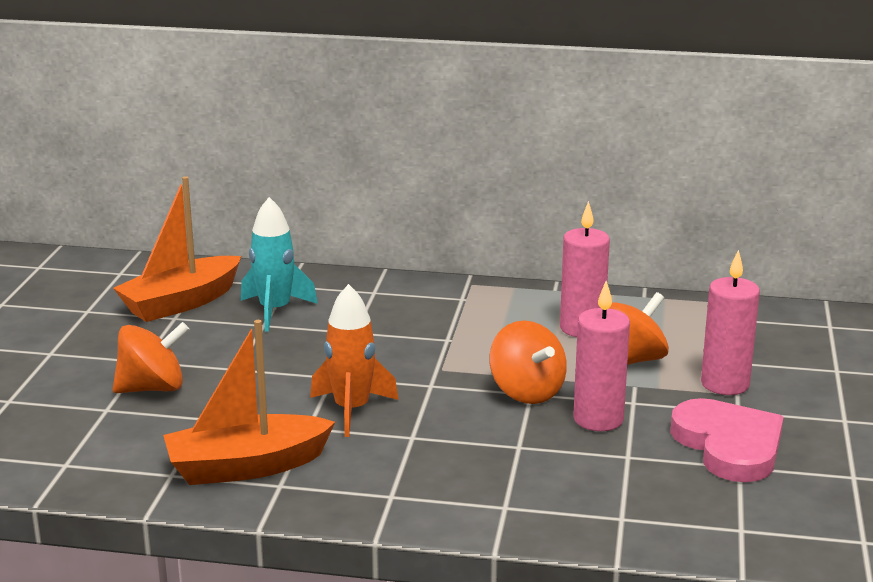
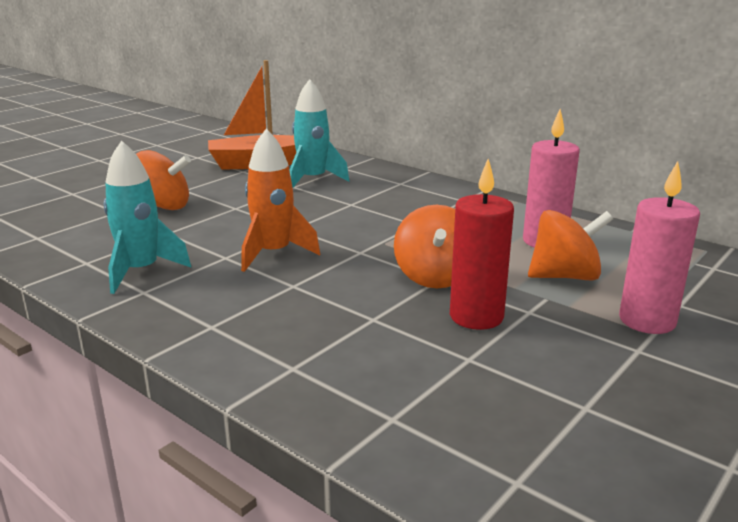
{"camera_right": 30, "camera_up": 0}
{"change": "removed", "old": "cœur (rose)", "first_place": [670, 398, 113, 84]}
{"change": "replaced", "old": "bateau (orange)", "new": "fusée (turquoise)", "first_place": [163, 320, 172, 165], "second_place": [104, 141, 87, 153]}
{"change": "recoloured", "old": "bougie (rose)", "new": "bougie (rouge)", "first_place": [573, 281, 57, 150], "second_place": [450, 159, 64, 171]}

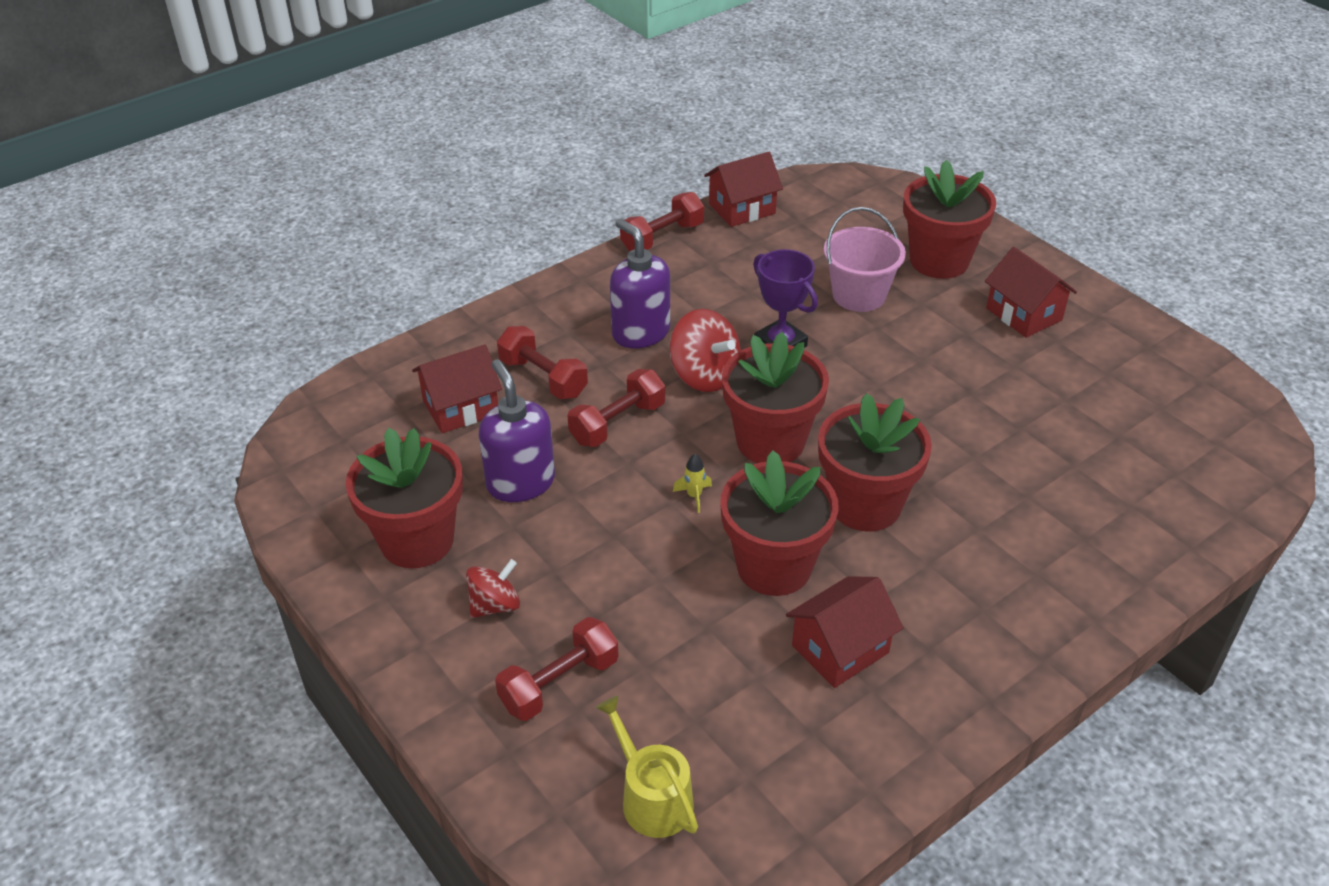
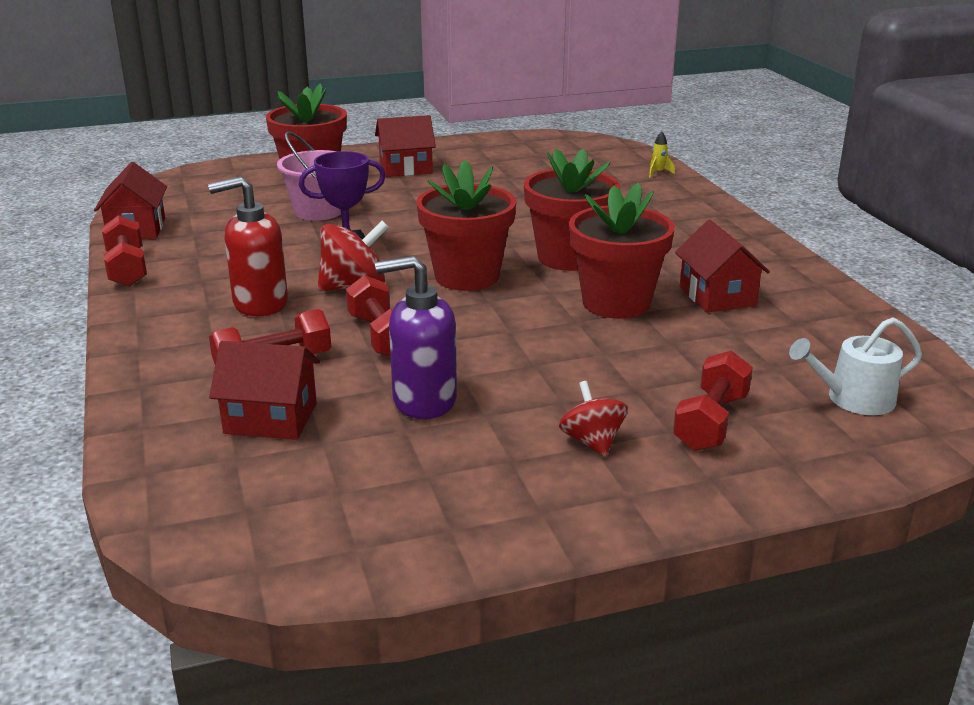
{"camera_right": -70, "camera_up": -15}
{"change": "removed", "old": "pot de fleurs (rouge)", "first_place": [346, 428, 117, 140]}
{"change": "moved", "old": "fusée (jaune)", "first_place": [673, 454, 39, 59], "second_place": [649, 131, 26, 46]}
{"change": "recoloured", "old": "arrosoir (jaune)", "new": "arrosoir (blanc)", "first_place": [596, 696, 102, 142], "second_place": [789, 318, 133, 97]}
{"change": "recoloured", "old": "distributeur de savon (violet)", "new": "distributeur de savon (rouge)", "first_place": [610, 219, 60, 129], "second_place": [208, 176, 80, 140]}
{"change": "turned", "old": "maison (rouge)", "first_place": [412, 344, 90, 89], "second_place": [209, 341, 111, 99], "degrees": -75}
{"change": "turned", "old": "haltère (rouge)", "first_place": [495, 617, 124, 104], "second_place": [673, 351, 80, 100], "degrees": 45}

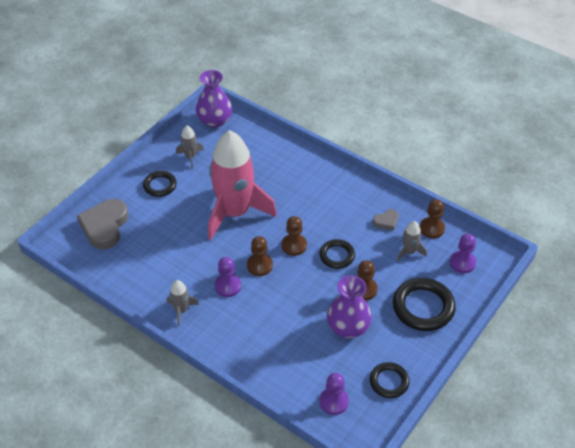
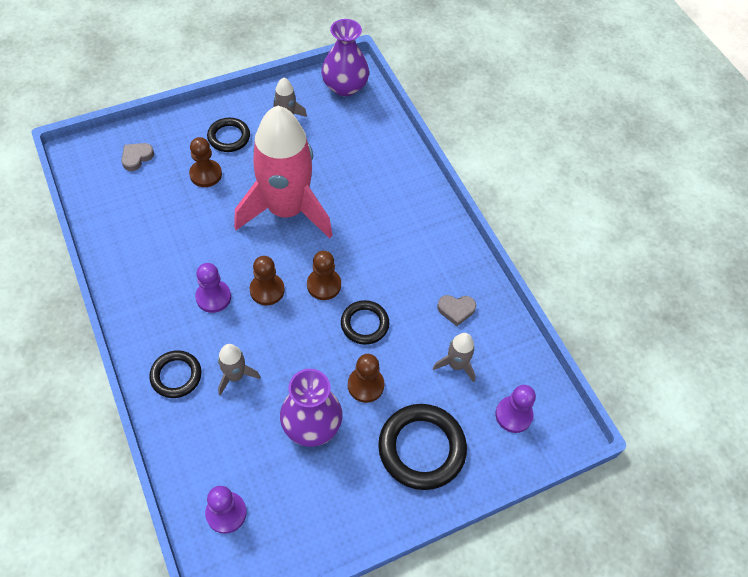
{"camera_right": 25, "camera_up": 10}
{"change": "moved", "old": "fusée (gris)", "first_place": [167, 280, 32, 46], "second_place": [218, 344, 43, 52]}
{"change": "moved", "old": "anneau (noir)", "first_place": [370, 362, 40, 36], "second_place": [149, 350, 53, 48]}
{"change": "moved", "old": "pion (marron)", "first_place": [420, 199, 25, 39], "second_place": [189, 137, 33, 50]}
{"change": "resized", "old": "cœur (gris)", "first_place": [77, 199, 51, 50], "second_place": [121, 143, 33, 28], "factor": 0.48}

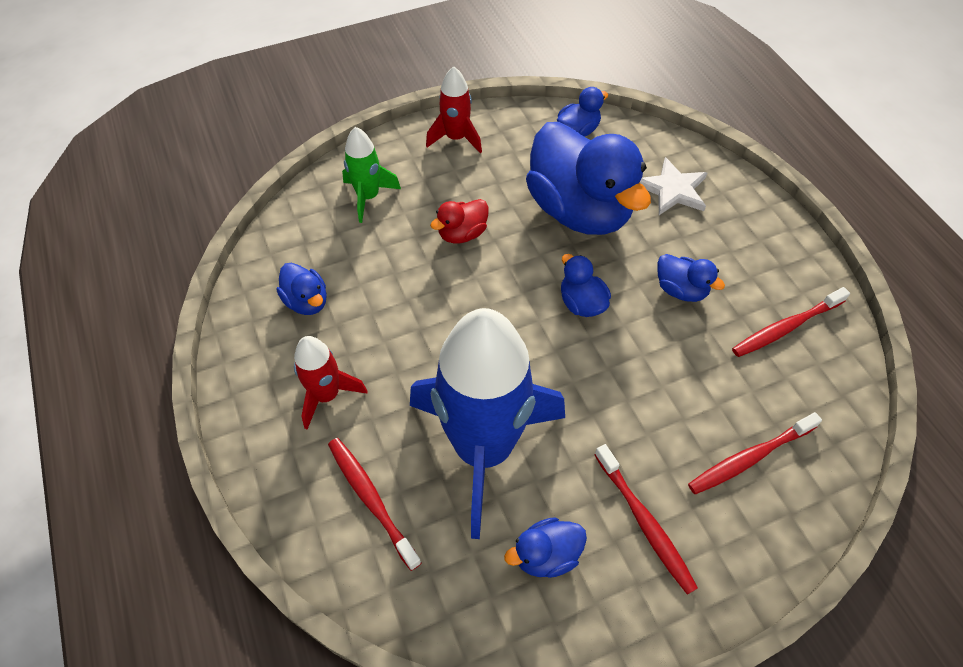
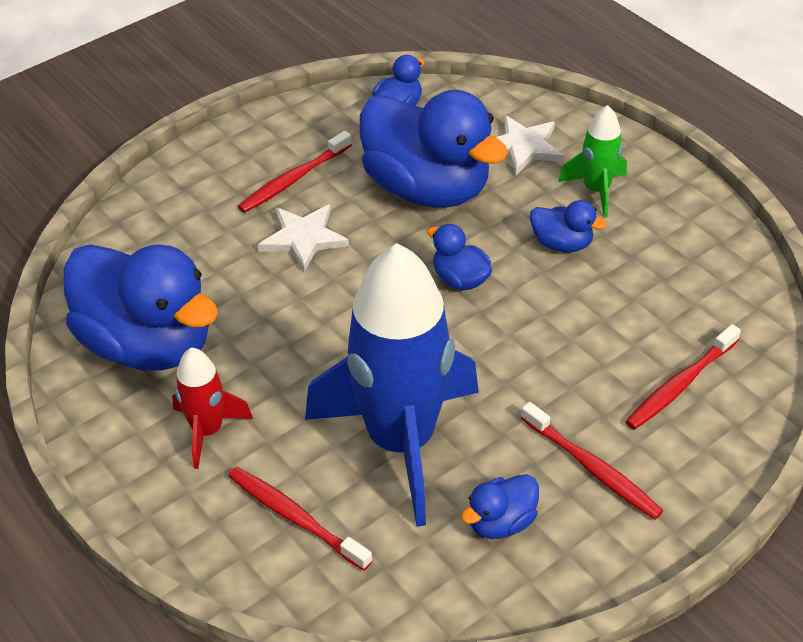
{"camera_right": -15, "camera_up": -10}
{"change": "removed", "old": "fusée (rouge)", "first_place": [426, 66, 56, 87]}
{"change": "moved", "old": "fusée (vert)", "first_place": [342, 127, 59, 96], "second_place": [558, 105, 69, 113]}
{"change": "moved", "old": "brosse à dents (rouge)", "first_place": [732, 287, 118, 70], "second_place": [238, 131, 114, 82]}
{"change": "replaced", "old": "canard (rouge)", "new": "étoile (blanc)", "first_place": [430, 199, 59, 45], "second_place": [258, 205, 91, 67]}
{"change": "resized", "old": "canard (bleu)", "first_place": [277, 263, 50, 52], "second_place": [64, 244, 154, 127], "factor": 2.3}

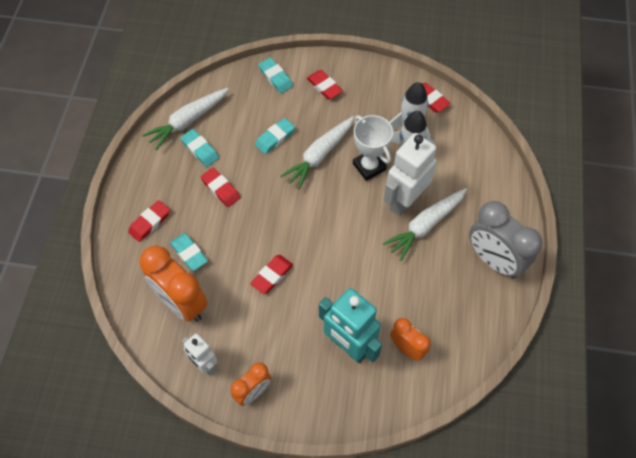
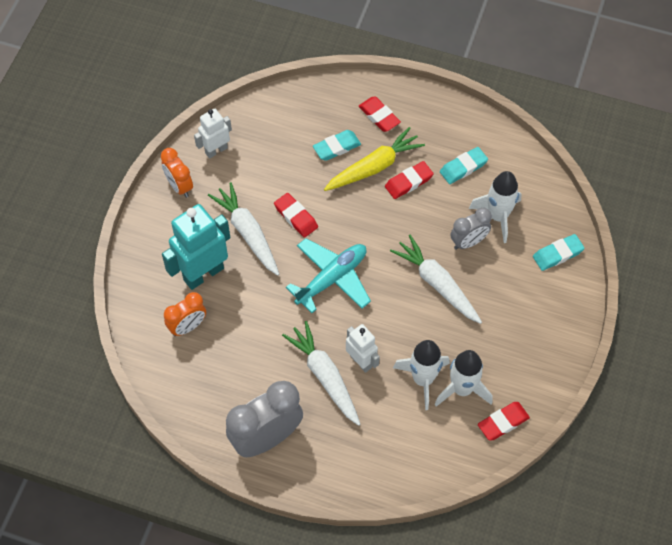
{"camera_right": 100, "camera_up": 0}
{"change": "removed", "old": "réveil (orange)", "first_place": [140, 246, 68, 76]}
{"change": "removed", "old": "gomme (rouge)", "first_place": [307, 70, 36, 30]}
{"change": "removed", "old": "trophée (blanc)", "first_place": [353, 115, 40, 66]}
{"change": "added", "new": "avion (turquoise)", "second_place": [286, 238, 85, 75]}
{"change": "added", "new": "carotte (jaune)", "second_place": [324, 127, 101, 64]}
{"change": "added", "new": "fusée (blanc)", "second_place": [469, 171, 53, 72]}
{"change": "moved", "old": "carotte (blanc)", "first_place": [142, 88, 87, 62], "second_place": [208, 182, 71, 94]}
{"change": "replaced", "old": "gomme (turquoise)", "new": "réveil (gris)", "first_place": [255, 118, 40, 36], "second_place": [450, 208, 42, 42]}
{"change": "resized", "old": "robot (blanc)", "first_place": [384, 133, 53, 83], "second_place": [346, 324, 34, 49], "factor": 0.58}

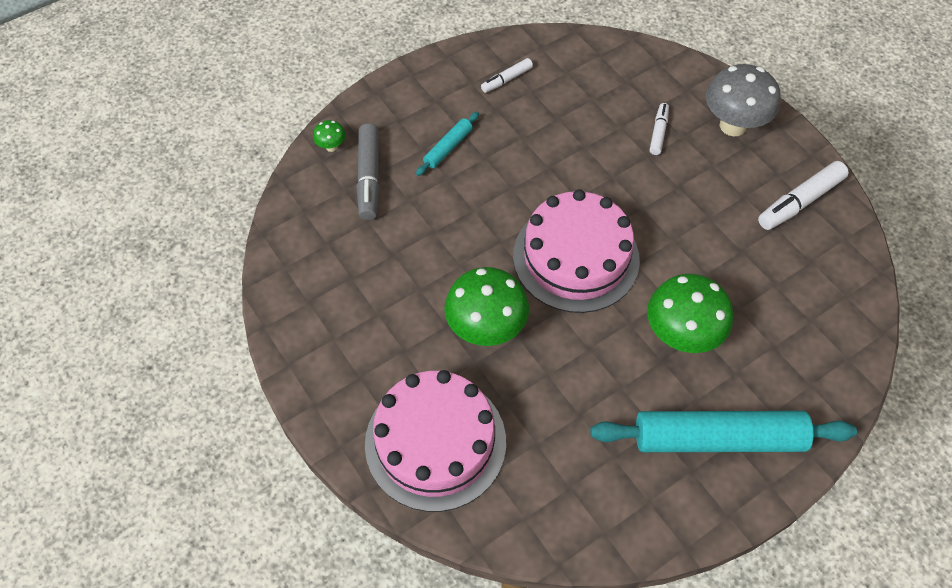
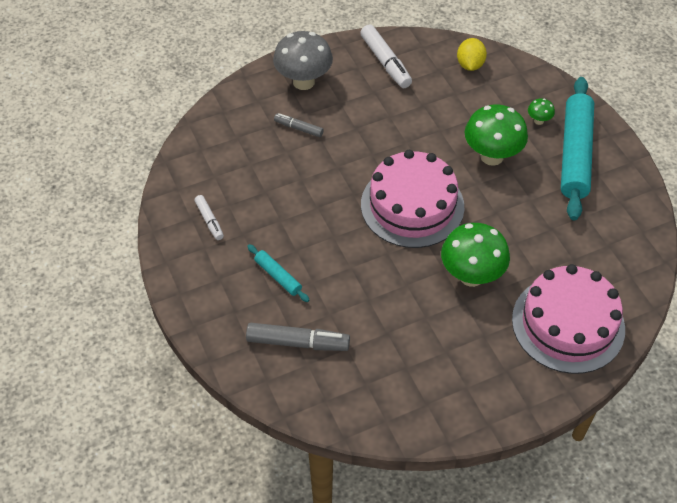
{"camera_right": -80, "camera_up": -5}
{"change": "added", "new": "citron (jaune)", "second_place": [457, 38, 30, 33]}
{"change": "moved", "old": "champignon (vert)", "first_place": [313, 120, 33, 32], "second_place": [528, 98, 27, 27]}
{"change": "recoloured", "old": "feutre (blanc)", "new": "feutre (gris)", "first_place": [650, 103, 19, 52], "second_place": [274, 113, 50, 24]}

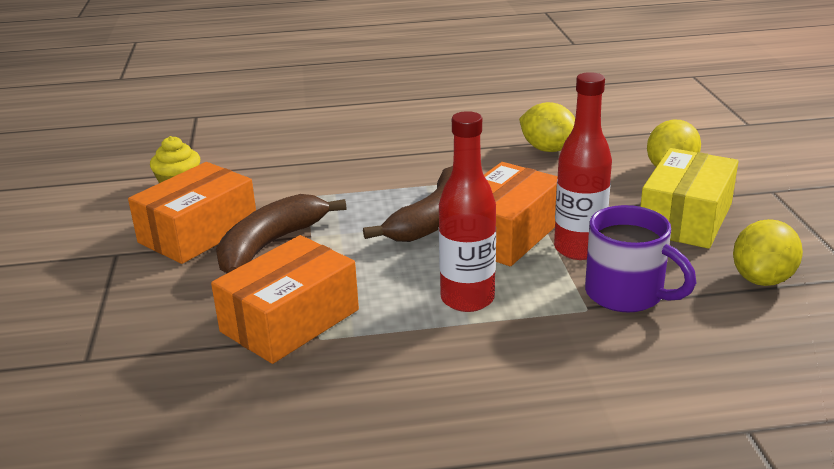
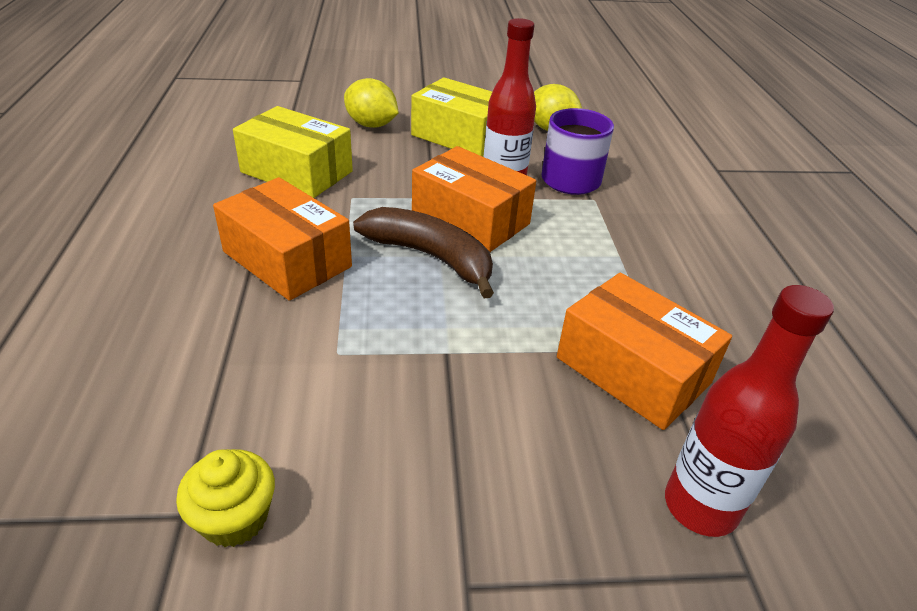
{"camera_right": -90, "camera_up": 10}
{"change": "removed", "old": "banane (marron)", "first_place": [216, 194, 130, 79]}
{"change": "moved", "old": "boîte (orange)", "first_place": [128, 162, 128, 102], "second_place": [213, 177, 139, 124]}
{"change": "moved", "old": "bouteille (rouge)", "first_place": [439, 111, 57, 201], "second_place": [665, 285, 169, 252]}
{"change": "replaced", "old": "citron (jaune)", "new": "boîte (jaune)", "first_place": [519, 102, 56, 50], "second_place": [233, 106, 120, 92]}

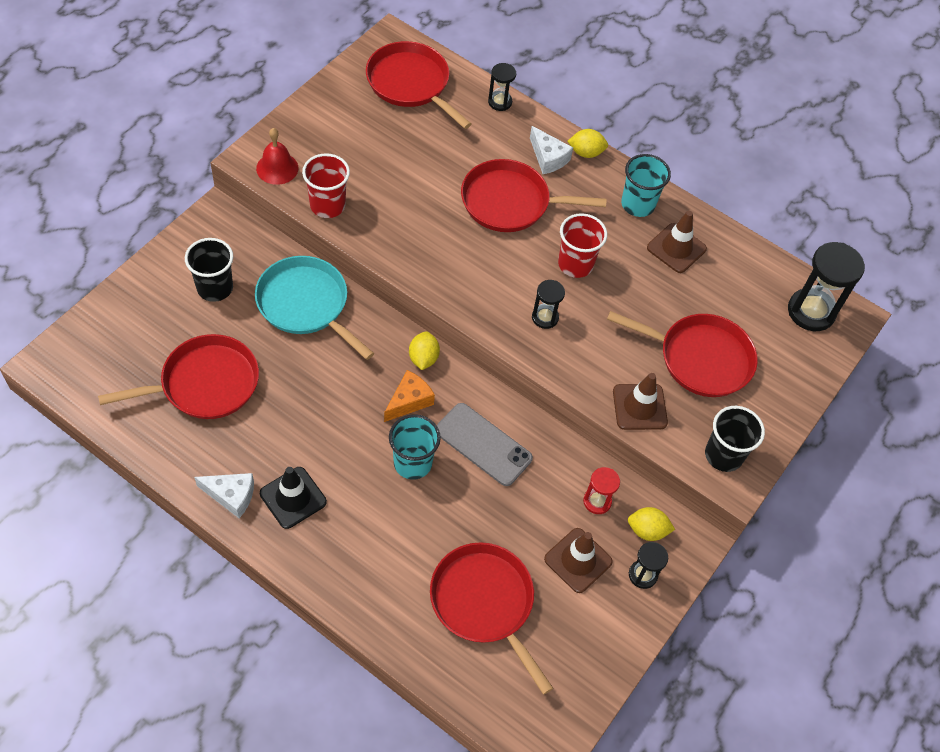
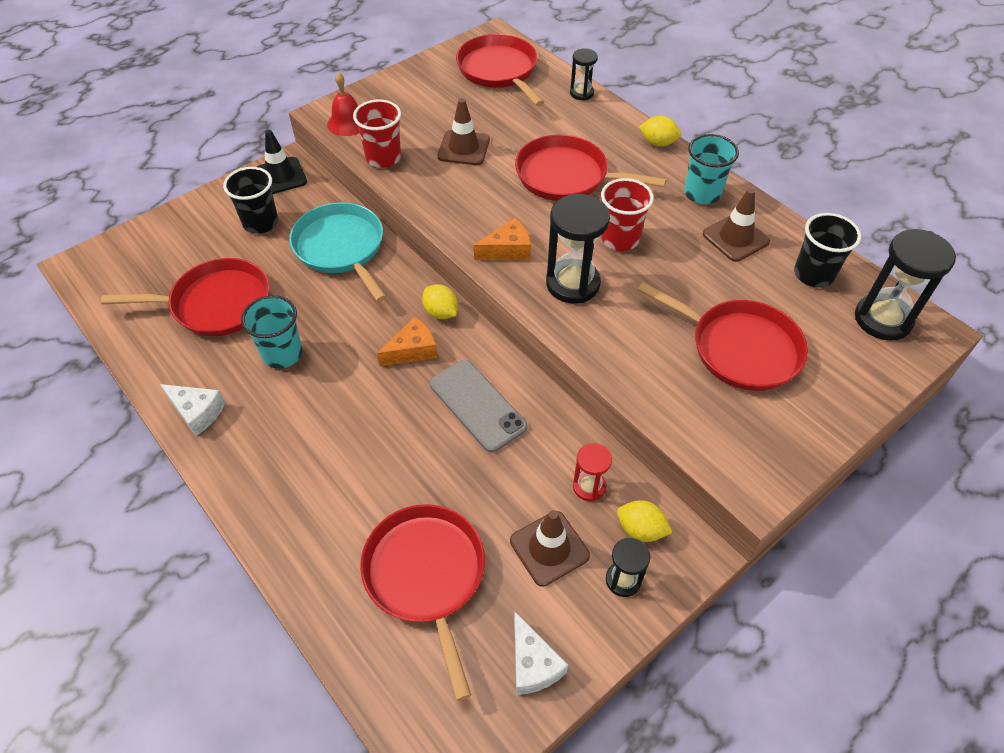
{"camera_right": 20, "camera_up": -5}
{"change": "added", "new": "fromage (orange)", "second_place": [474, 218, 57, 42]}
{"change": "moved", "old": "cône de chantier (noir)", "first_place": [260, 467, 67, 62], "second_place": [257, 130, 50, 64]}
{"change": "moved", "old": "gobelet (turquoise)", "first_place": [389, 414, 52, 66], "second_place": [241, 295, 62, 74]}
{"change": "moved", "old": "fromage (blanc)", "first_place": [530, 126, 43, 48], "second_place": [514, 612, 54, 83]}
{"change": "moved", "old": "cône de chantier (marron)", "first_place": [613, 373, 55, 57], "second_place": [438, 98, 52, 67]}
{"change": "moved", "old": "gobelet (noir)", "first_place": [705, 406, 60, 66], "second_place": [794, 213, 67, 75]}
{"change": "turned", "old": "citron (jaune)", "first_place": [409, 332, 31, 38], "second_place": [422, 284, 36, 35], "degrees": -60}
{"change": "resized", "old": "sablier (noir)", "first_place": [532, 280, 33, 49], "second_place": [546, 194, 64, 110], "factor": 1.82}

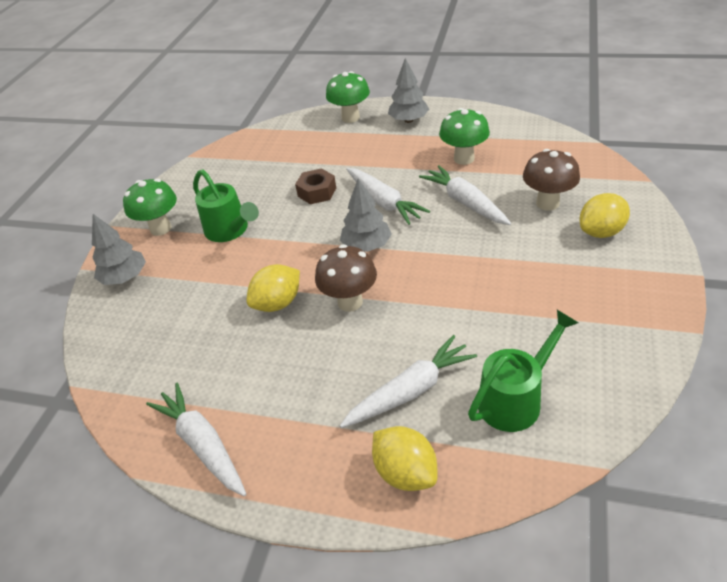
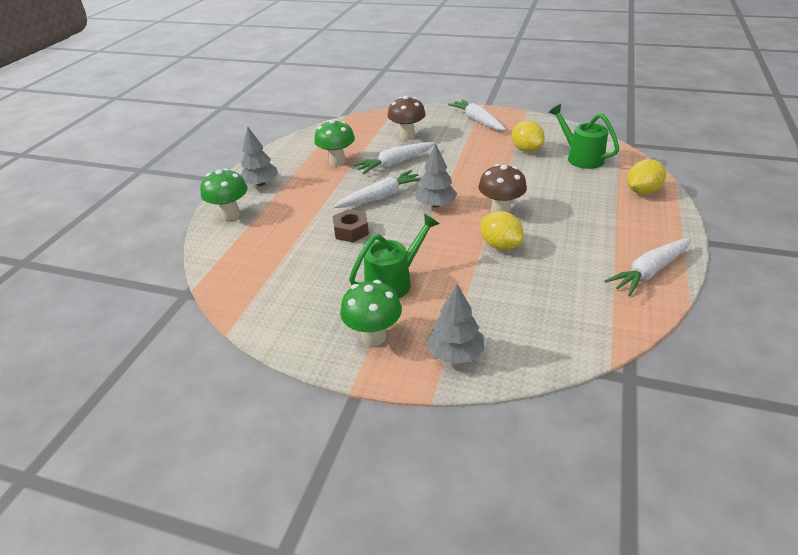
{"camera_right": -90, "camera_up": -5}
{"change": "moved", "old": "carotte (blanc)", "first_place": [340, 335, 137, 93], "second_place": [447, 99, 59, 31]}
{"change": "moved", "old": "citron (jaune)", "first_place": [580, 193, 50, 45], "second_place": [512, 121, 33, 31]}

